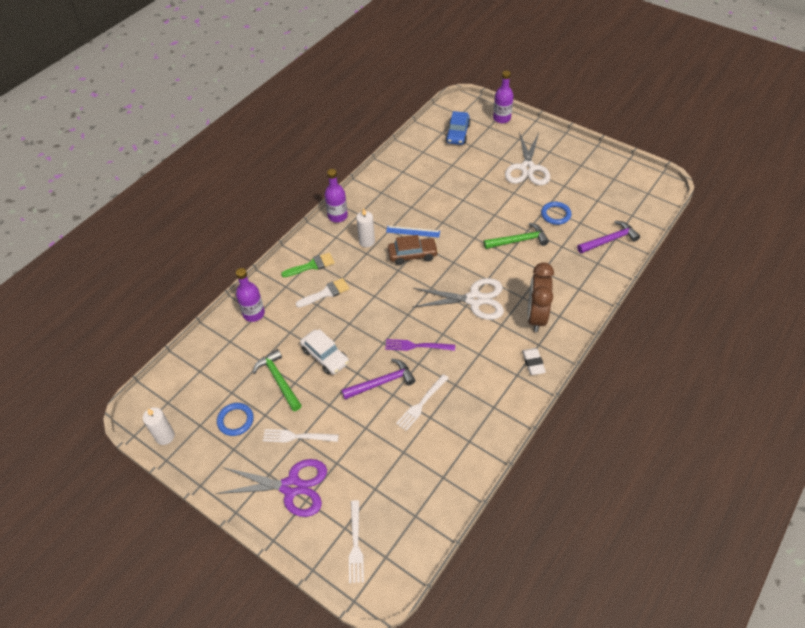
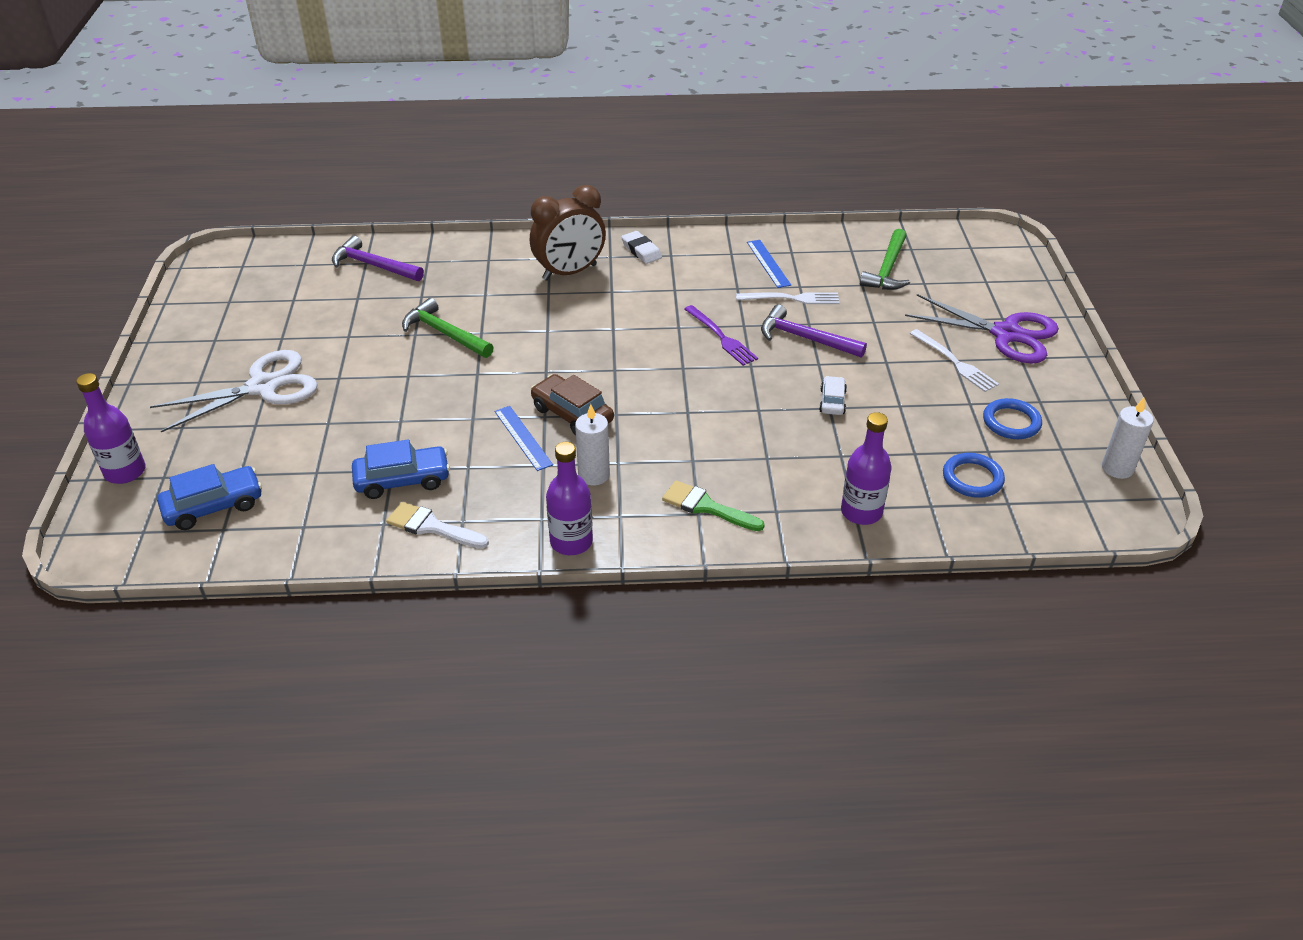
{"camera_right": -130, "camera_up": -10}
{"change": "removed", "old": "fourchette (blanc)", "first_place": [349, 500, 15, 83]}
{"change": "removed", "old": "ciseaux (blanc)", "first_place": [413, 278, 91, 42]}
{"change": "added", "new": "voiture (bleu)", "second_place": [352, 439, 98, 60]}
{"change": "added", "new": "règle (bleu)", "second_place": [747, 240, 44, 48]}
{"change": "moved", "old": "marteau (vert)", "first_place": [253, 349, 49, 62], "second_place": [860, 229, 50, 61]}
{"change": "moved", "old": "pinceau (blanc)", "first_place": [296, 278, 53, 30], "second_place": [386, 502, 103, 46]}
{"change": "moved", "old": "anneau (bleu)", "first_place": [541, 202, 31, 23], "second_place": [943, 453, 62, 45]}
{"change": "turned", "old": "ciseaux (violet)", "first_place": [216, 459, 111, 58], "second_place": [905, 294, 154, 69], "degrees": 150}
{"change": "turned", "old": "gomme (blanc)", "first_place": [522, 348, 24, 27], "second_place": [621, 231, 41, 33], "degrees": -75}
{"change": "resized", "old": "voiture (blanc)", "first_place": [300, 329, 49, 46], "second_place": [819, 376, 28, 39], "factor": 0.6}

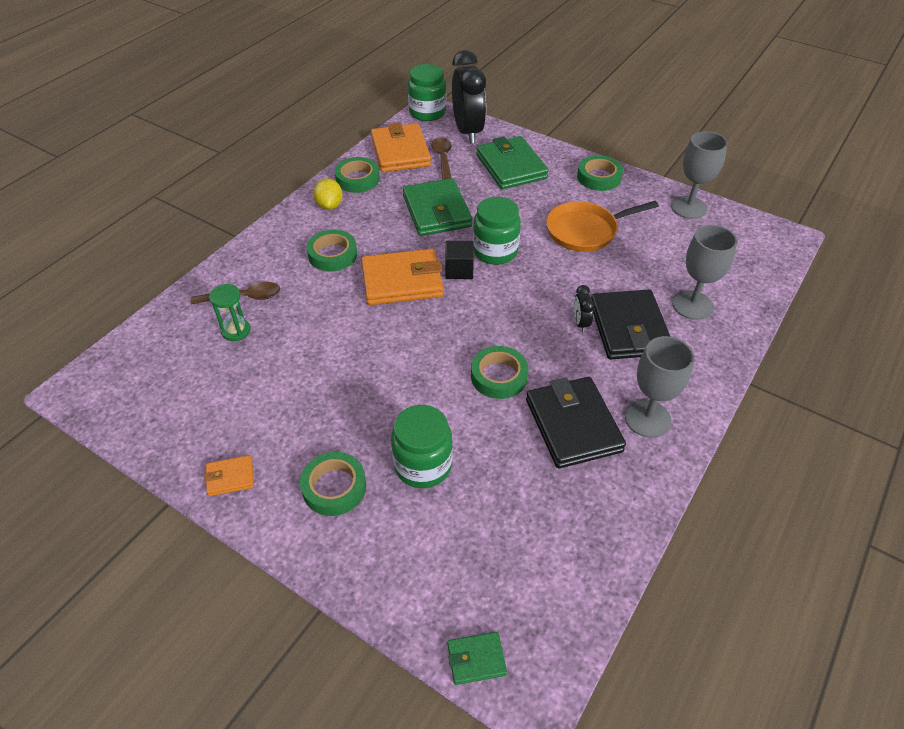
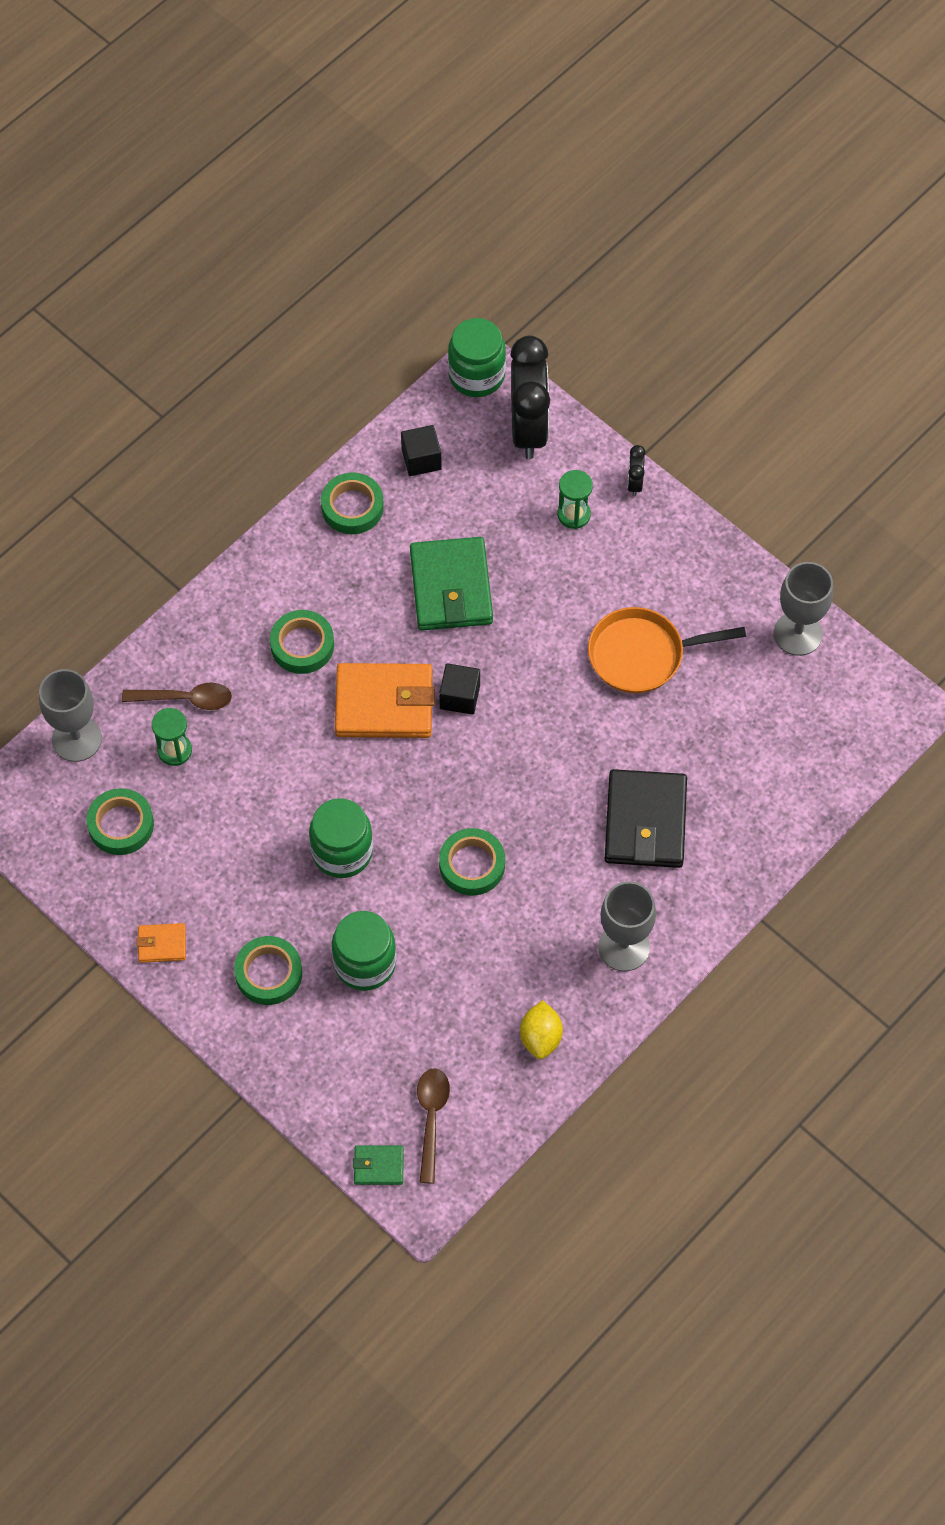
{"camera_right": 10, "camera_up": 15}
{"change": "removed", "old": "portefeuille (noir)", "first_place": [526, 377, 100, 91]}
{"change": "moved", "old": "citron (jaune)", "first_place": [313, 178, 30, 32], "second_place": [520, 1000, 43, 59]}
{"change": "moved", "old": "cuillère (marron)", "first_place": [431, 137, 20, 43], "second_place": [417, 1068, 33, 116]}
{"change": "moved", "old": "bocal (vert)", "first_place": [473, 197, 48, 68], "second_place": [309, 798, 64, 80]}
{"change": "moved", "old": "réveil (noir)", "first_place": [573, 285, 22, 47], "second_place": [627, 445, 19, 52]}
{"change": "moved", "old": "ruban adhésif (vert)", "first_place": [577, 155, 46, 36], "second_place": [86, 788, 68, 67]}
{"change": "moved", "old": "verre à pied (gris)", "first_place": [672, 225, 65, 95], "second_place": [39, 669, 63, 93]}
{"change": "replaced", "old": "portefeuille (orange)", "new": "cube (noir)", "first_place": [371, 122, 60, 51], "second_place": [401, 425, 41, 51]}
{"change": "replaced", "old": "portefeuille (vert)", "new": "sablier (vert)", "first_place": [476, 136, 73, 53], "second_place": [558, 470, 35, 59]}

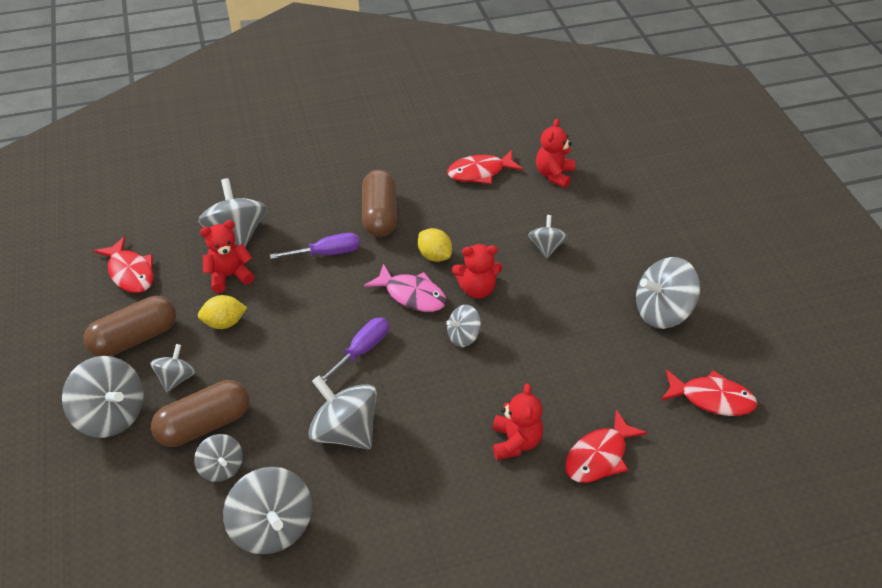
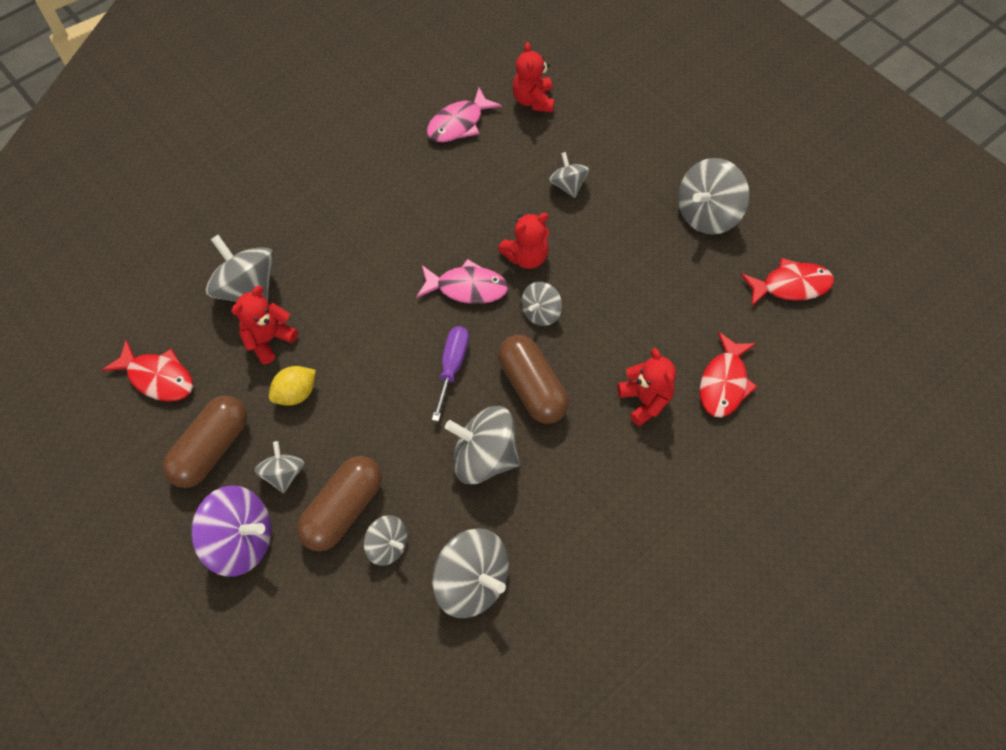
{"camera_right": -25, "camera_up": 15}
{"change": "removed", "old": "tournevis (violet)", "first_place": [270, 233, 90, 26]}
{"change": "removed", "old": "citron (jaune)", "first_place": [418, 228, 34, 34]}
{"change": "moved", "old": "gélule (marron)", "first_place": [362, 170, 35, 67], "second_place": [498, 335, 71, 89]}
{"change": "recoloured", "old": "toupie (gris)", "new": "toupie (violet)", "first_place": [62, 356, 82, 82], "second_place": [191, 485, 80, 92]}
{"change": "recoloured", "old": "poisson (rouge)", "new": "poisson (rose)", "first_place": [447, 150, 76, 34], "second_place": [427, 88, 75, 54]}

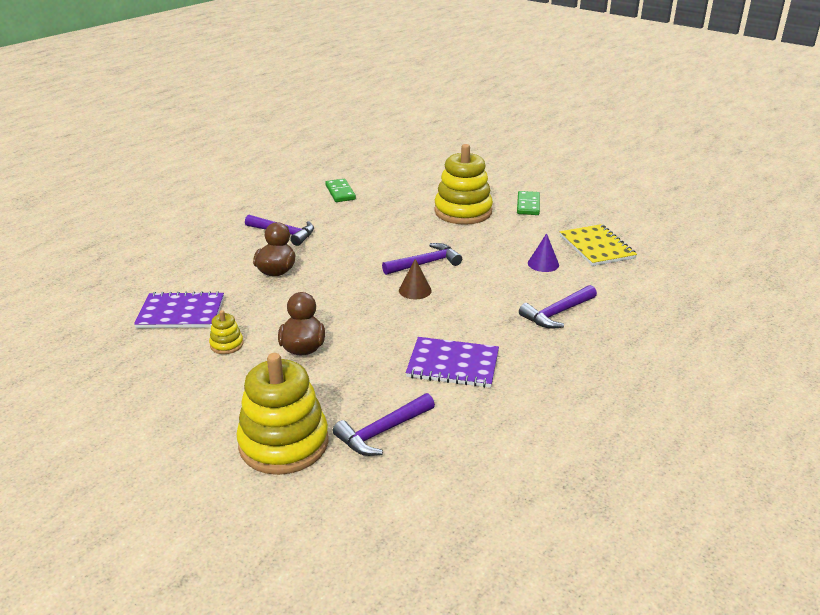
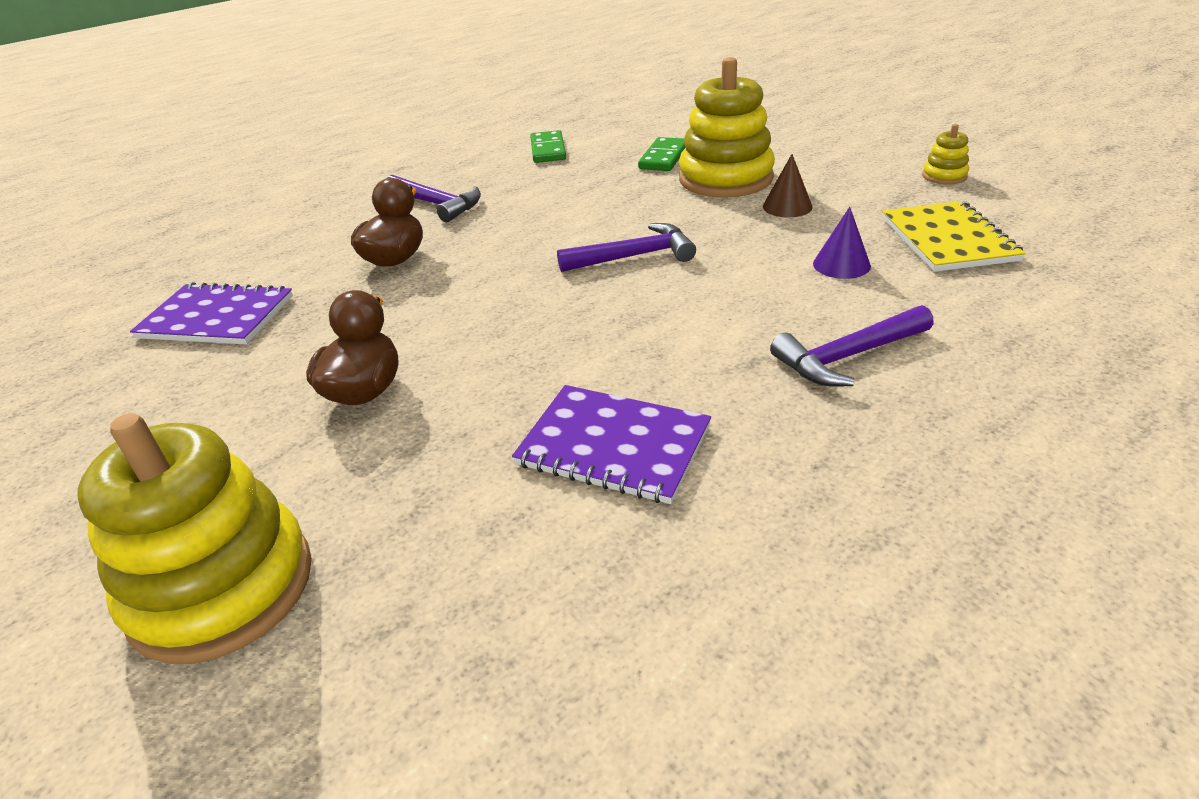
{"camera_right": 15, "camera_up": 5}
{"change": "removed", "old": "marteau (violet)", "first_place": [333, 393, 102, 63]}
{"change": "moved", "old": "jouet à empiler (jaune)", "first_place": [209, 310, 34, 44], "second_place": [922, 124, 47, 60]}
{"change": "moved", "old": "cône (marron)", "first_place": [399, 259, 33, 40], "second_place": [763, 154, 49, 63]}
{"change": "moved", "old": "domino (vert)", "first_place": [517, 191, 23, 24], "second_place": [638, 137, 47, 34]}

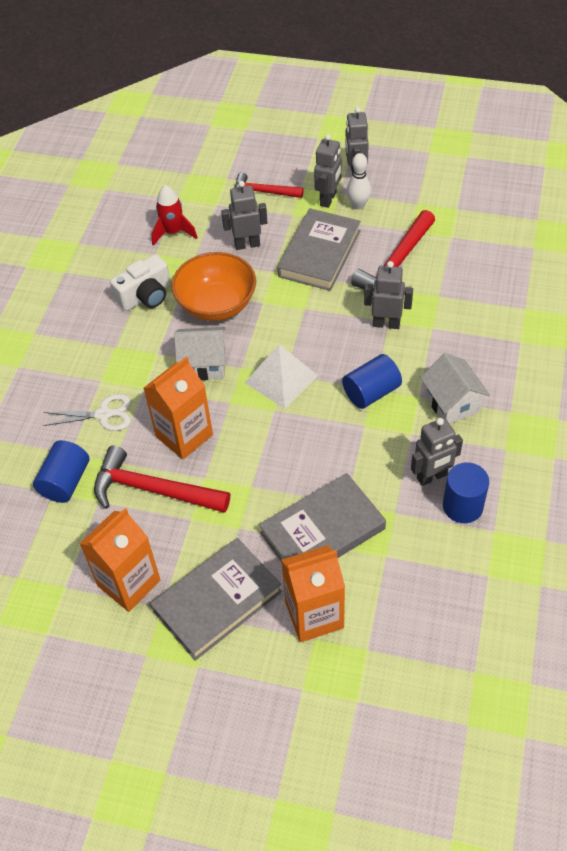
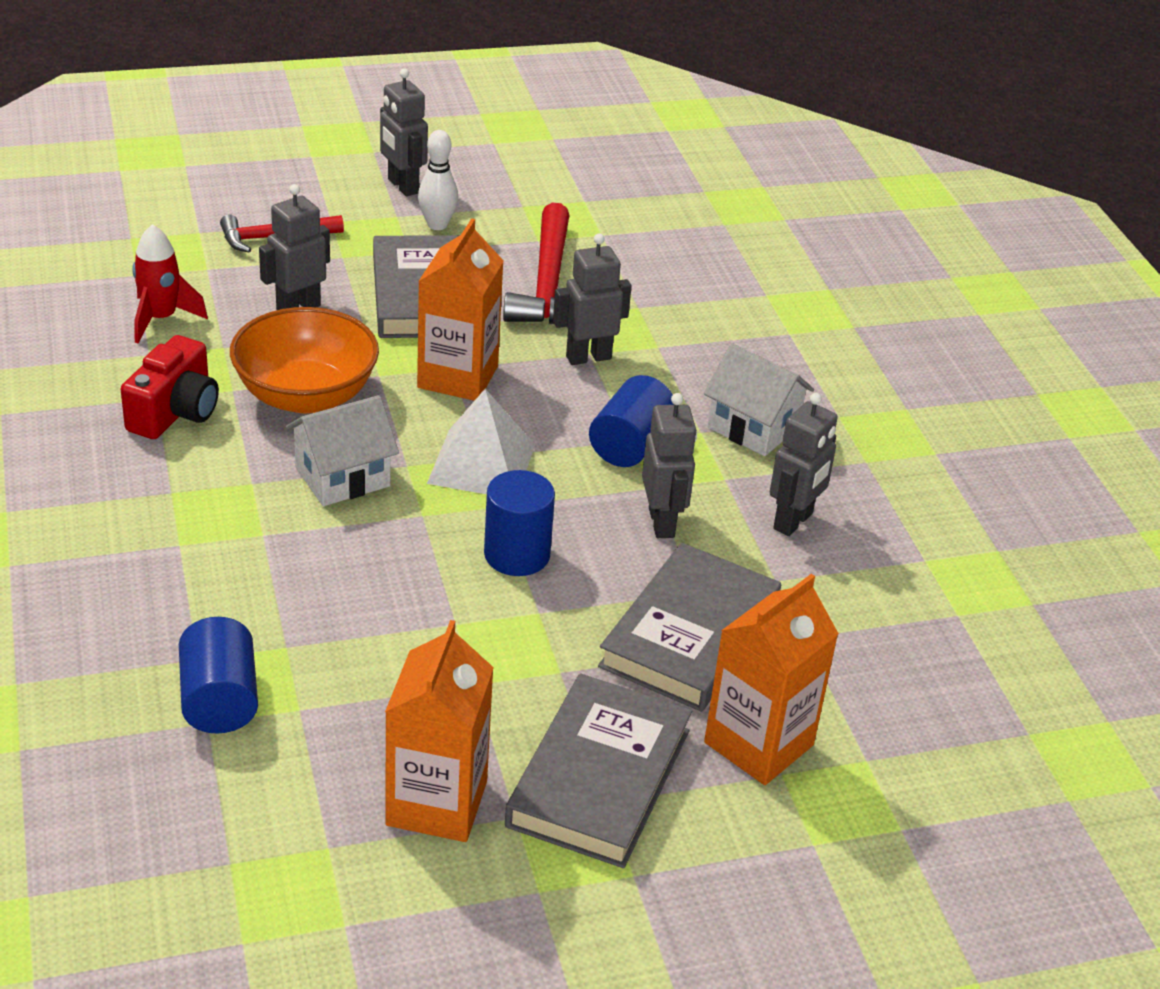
{"camera_right": -35, "camera_up": -15}
{"change": "removed", "old": "ciseaux (blanc)", "first_place": [43, 394, 88, 37]}
{"change": "removed", "old": "marteau (rouge)", "first_place": [94, 446, 136, 67]}
{"change": "moved", "old": "brique de lait (orange)", "first_place": [143, 357, 70, 102], "second_place": [417, 218, 87, 183]}
{"change": "moved", "old": "robot (gris)", "first_place": [314, 134, 28, 74], "second_place": [642, 393, 55, 145]}
{"change": "moved", "old": "cylindre (bleu)", "first_place": [443, 462, 46, 61], "second_place": [484, 470, 71, 106]}
{"change": "recoloured", "old": "appareil photo (blanc)", "new": "appareil photo (rouge)", "first_place": [110, 254, 61, 57], "second_place": [120, 335, 99, 104]}

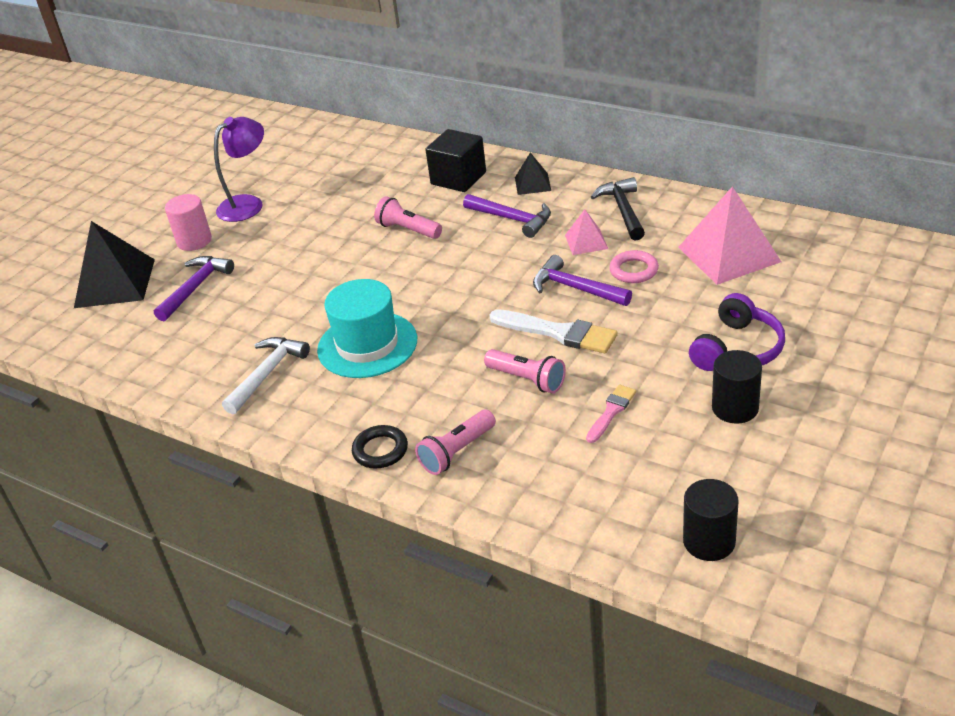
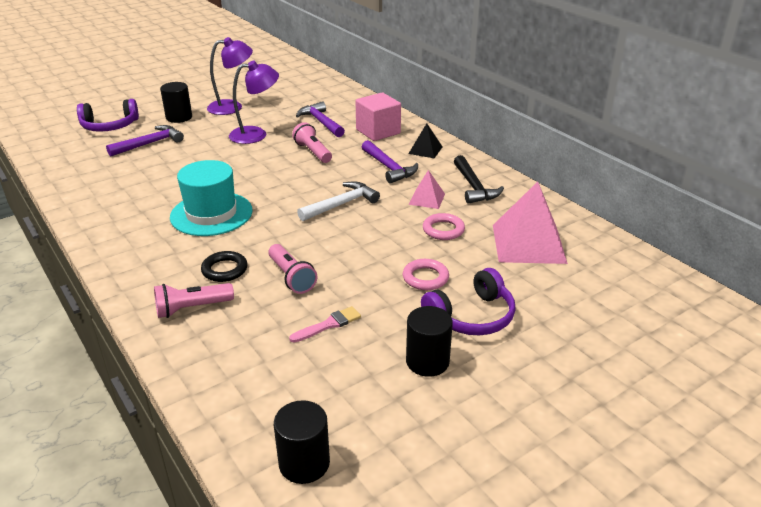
{"camera_right": 20, "camera_up": -5}
{"change": "removed", "old": "pinceau (blanc)", "first_place": [489, 309, 129, 44]}
{"change": "added", "new": "lampe (violet)", "second_place": [229, 61, 50, 83]}
{"change": "added", "new": "anneau (rose)", "second_place": [403, 259, 46, 31]}
{"change": "moved", "old": "marteau (blanc)", "first_place": [222, 337, 88, 77], "second_place": [297, 181, 83, 40]}
{"change": "moved", "old": "anneau (noir)", "first_place": [352, 425, 56, 44], "second_place": [201, 251, 46, 31]}
{"change": "moved", "old": "marteau (violet)", "first_place": [533, 255, 99, 51], "second_place": [296, 101, 49, 36]}
{"change": "replaced", "old": "pyramide (noir)", "new": "casque audio (violet)", "first_place": [74, 221, 81, 87], "second_place": [77, 99, 62, 33]}
{"change": "recoloured", "old": "cylindre (rose)", "new": "cylindre (noir)", "first_place": [165, 194, 47, 57], "second_place": [160, 82, 32, 41]}
{"change": "recoloured", "old": "cube (noir)", "new": "cube (rose)", "first_place": [425, 129, 61, 63], "second_place": [356, 93, 45, 48]}
{"change": "turned", "old": "marteau (noir)", "first_place": [591, 177, 54, 63], "second_place": [454, 155, 50, 49], "degrees": 150}

